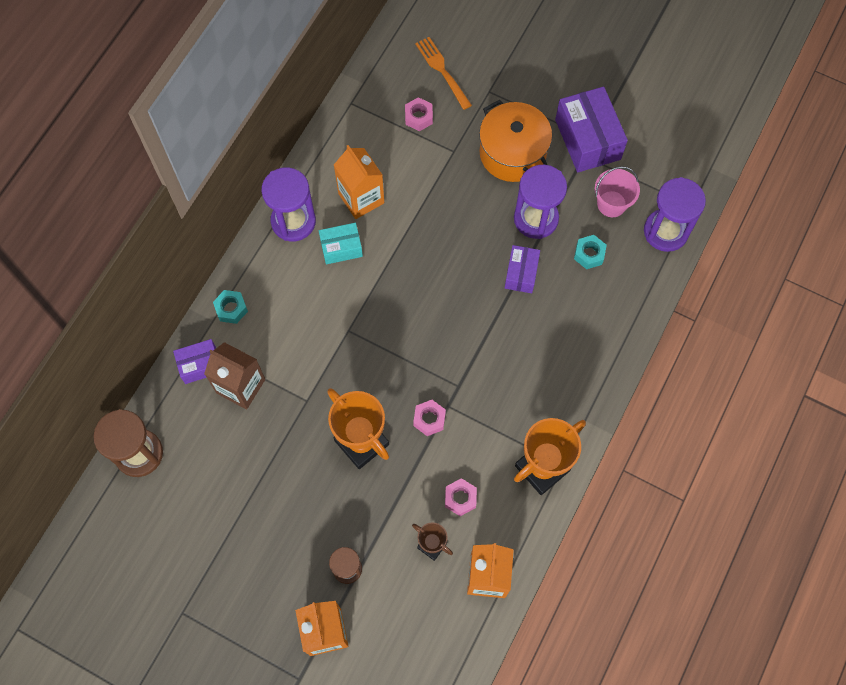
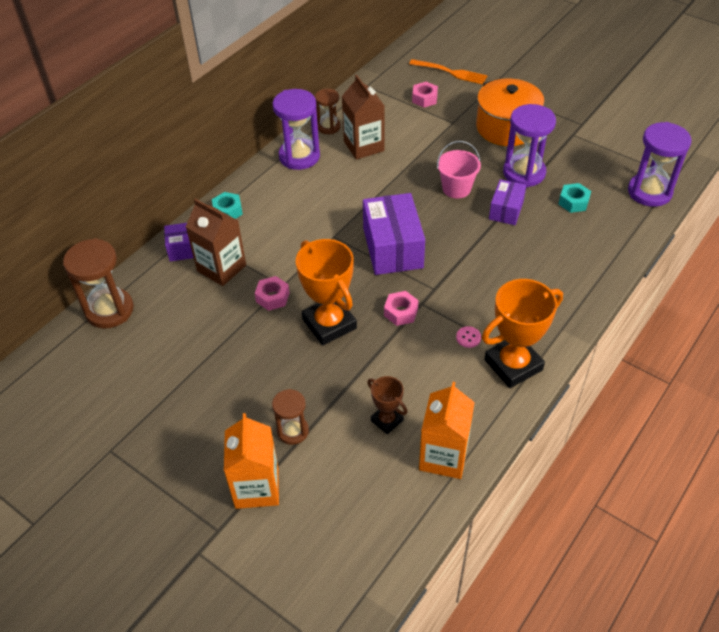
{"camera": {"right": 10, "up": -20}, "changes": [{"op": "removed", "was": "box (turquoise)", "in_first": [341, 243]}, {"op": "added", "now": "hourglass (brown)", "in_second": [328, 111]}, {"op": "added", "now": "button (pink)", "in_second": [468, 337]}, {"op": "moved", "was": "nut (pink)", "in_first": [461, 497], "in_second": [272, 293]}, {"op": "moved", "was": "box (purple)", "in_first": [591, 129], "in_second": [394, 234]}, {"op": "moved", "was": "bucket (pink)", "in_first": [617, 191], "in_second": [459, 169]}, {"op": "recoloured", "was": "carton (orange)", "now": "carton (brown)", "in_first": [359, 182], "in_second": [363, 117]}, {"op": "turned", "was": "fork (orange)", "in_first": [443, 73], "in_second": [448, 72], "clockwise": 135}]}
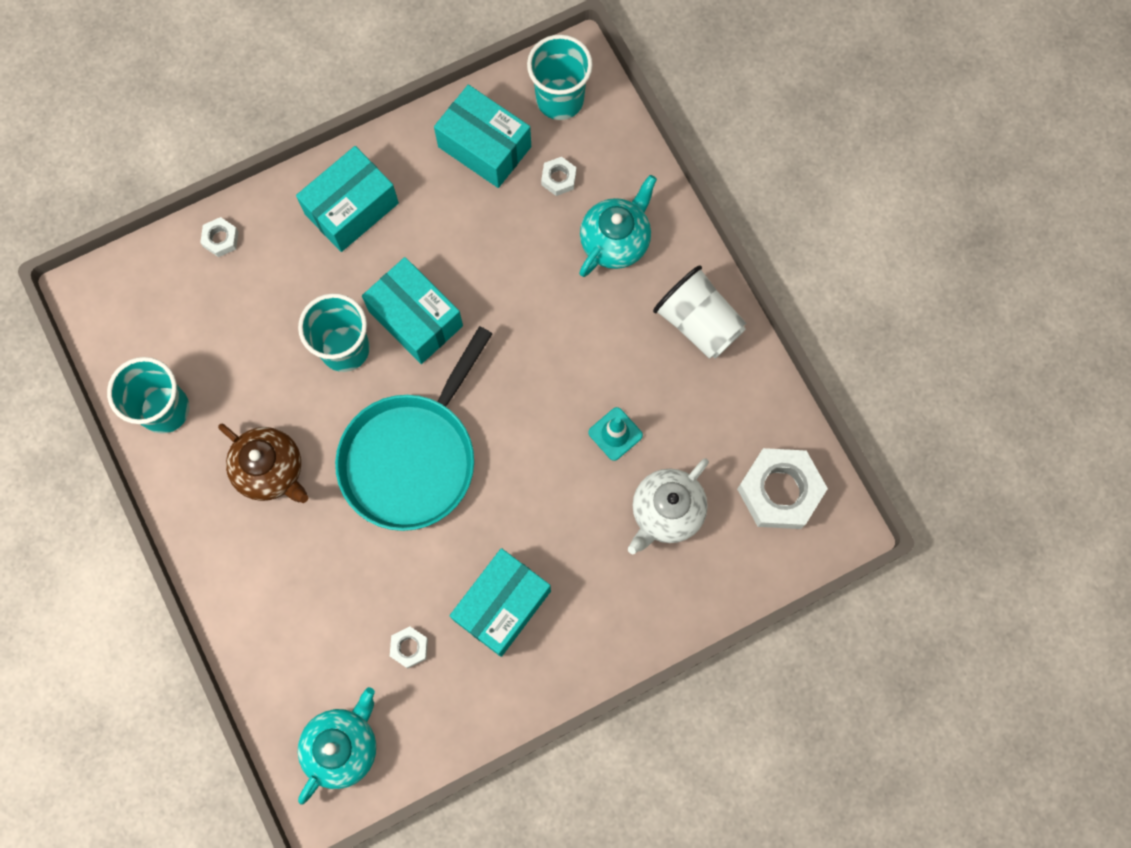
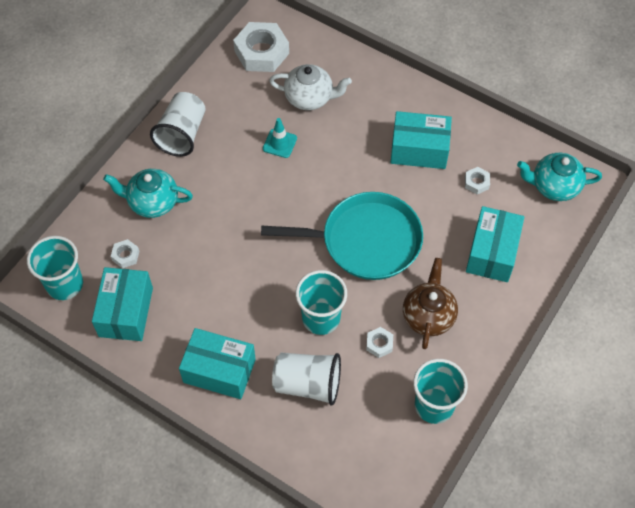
{"camera": {"right": -120, "up": -15}, "changes": [{"op": "added", "now": "cup (white)", "in_second": [306, 379]}, {"op": "moved", "was": "nut (white)", "in_first": [219, 237], "in_second": [379, 342]}, {"op": "moved", "was": "box (turquoise)", "in_first": [412, 310], "in_second": [495, 244]}]}
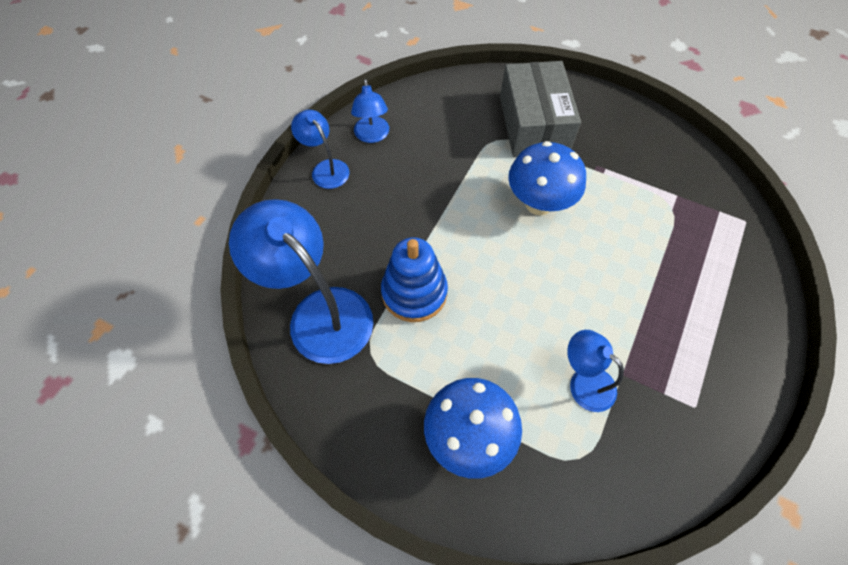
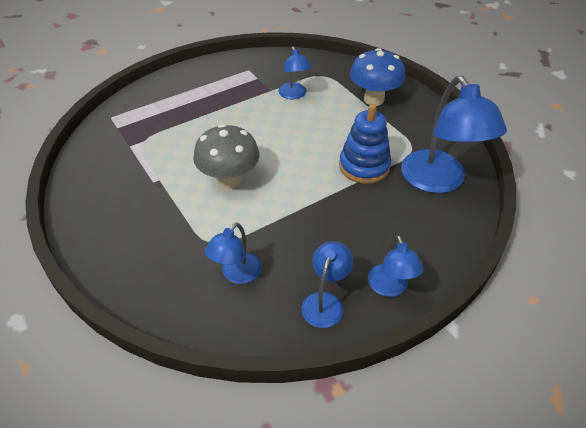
{"camera": {"right": -150, "up": -15}, "changes": [{"op": "removed", "was": "box (grey)", "in_first": [540, 109]}, {"op": "added", "now": "lamp (blue)", "in_second": [233, 253]}, {"op": "recoloured", "was": "mushroom (blue)", "now": "mushroom (grey)", "in_first": [547, 178], "in_second": [226, 156]}]}
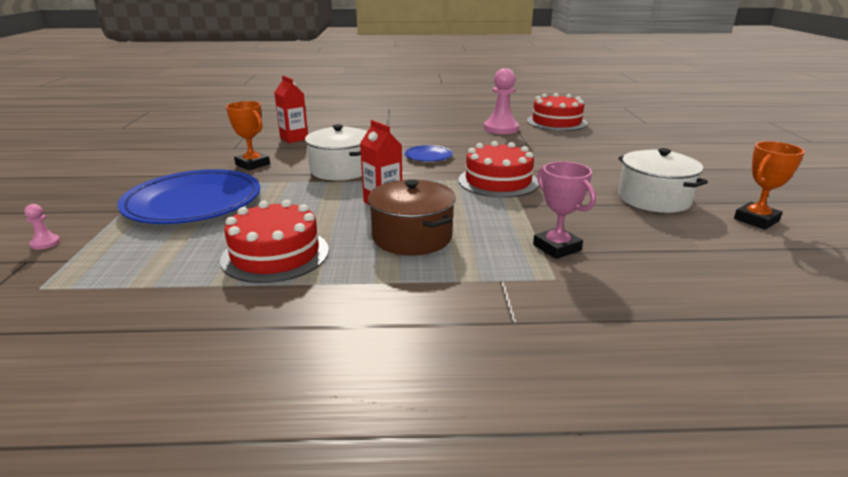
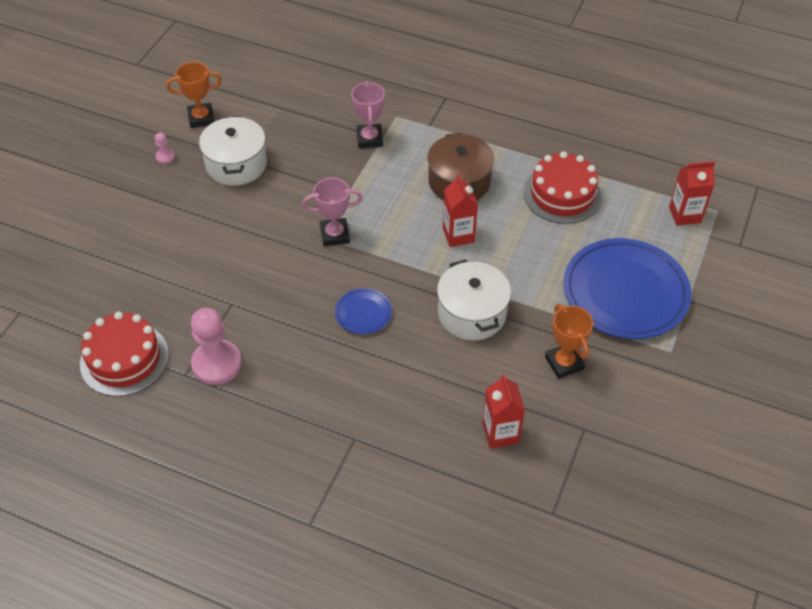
{"camera": {"right": -155, "up": 25}, "changes": [{"op": "added", "now": "carton (red)", "in_second": [692, 193]}, {"op": "moved", "was": "pawn (pink)", "in_first": [42, 227], "in_second": [165, 148]}, {"op": "replaced", "was": "cake (red)", "now": "trophy (pink)", "in_first": [498, 169], "in_second": [332, 212]}]}
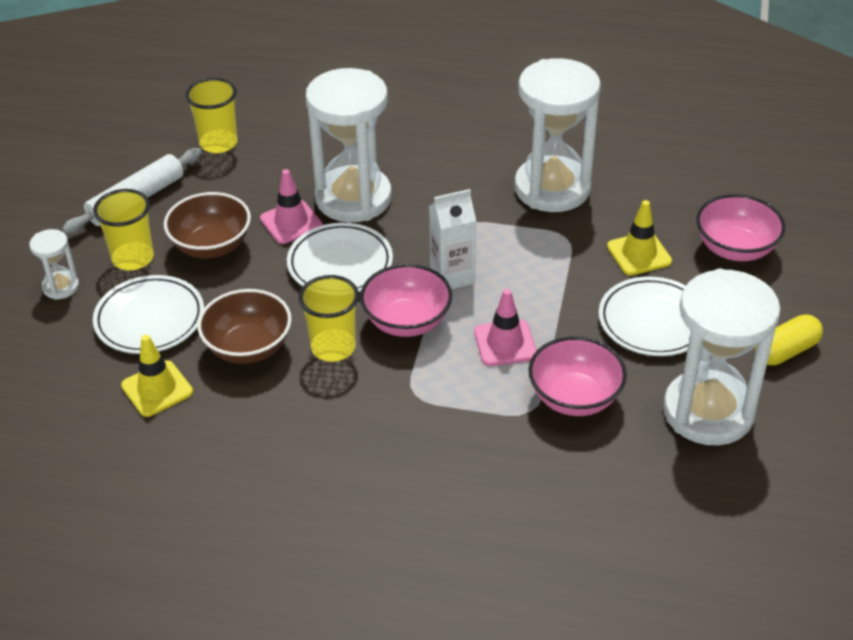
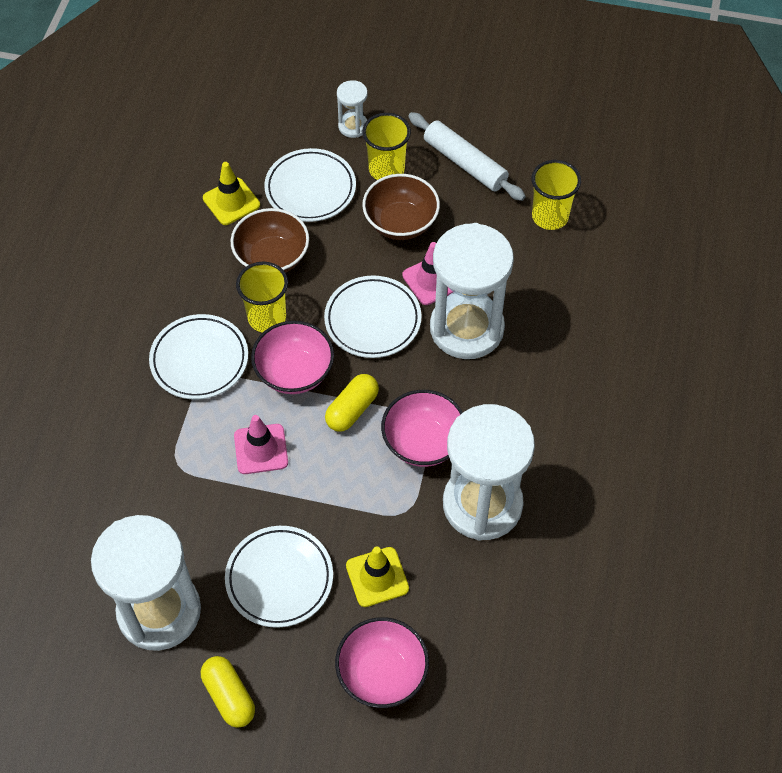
{"camera": {"right": 90, "up": 15}, "changes": [{"op": "added", "now": "plate (white)", "in_second": [198, 356]}, {"op": "moved", "was": "bowl (pink)", "in_first": [577, 376], "in_second": [422, 428]}, {"op": "replaced", "was": "carton (white)", "now": "capsule (yellow)", "in_first": [452, 239], "in_second": [352, 402]}]}
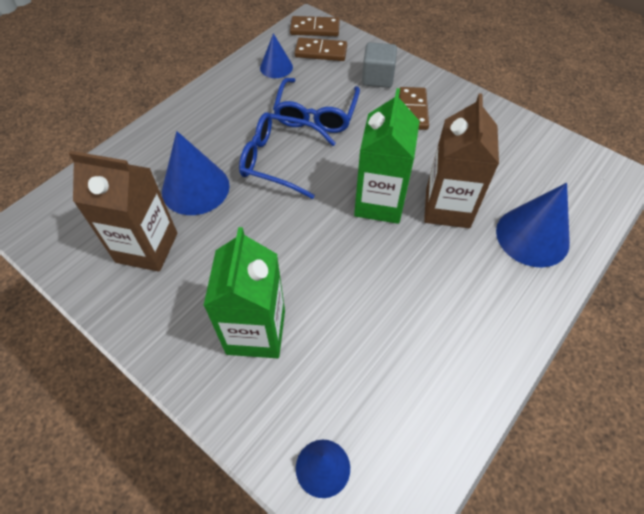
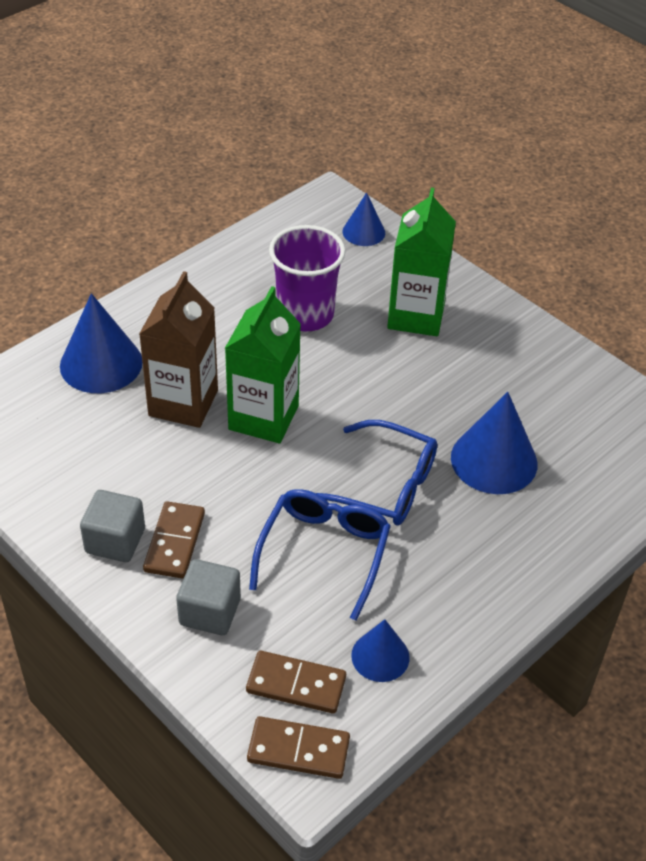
{"camera": {"right": -175, "up": -10}, "changes": [{"op": "removed", "was": "carton (brown)", "in_first": [123, 211]}, {"op": "added", "now": "cube (grey)", "in_second": [112, 526]}, {"op": "added", "now": "cup (purple)", "in_second": [307, 278]}]}
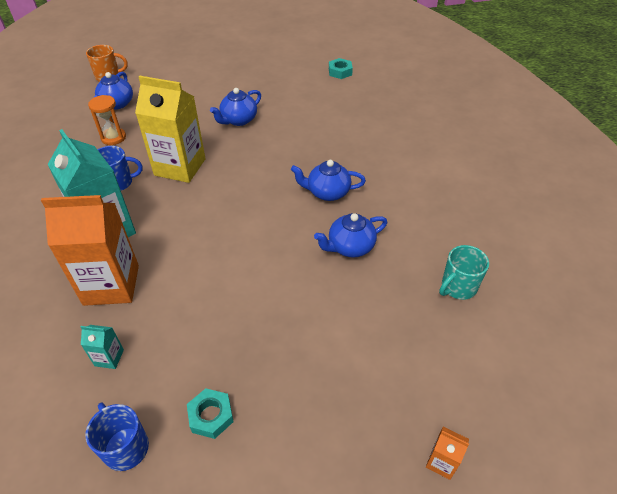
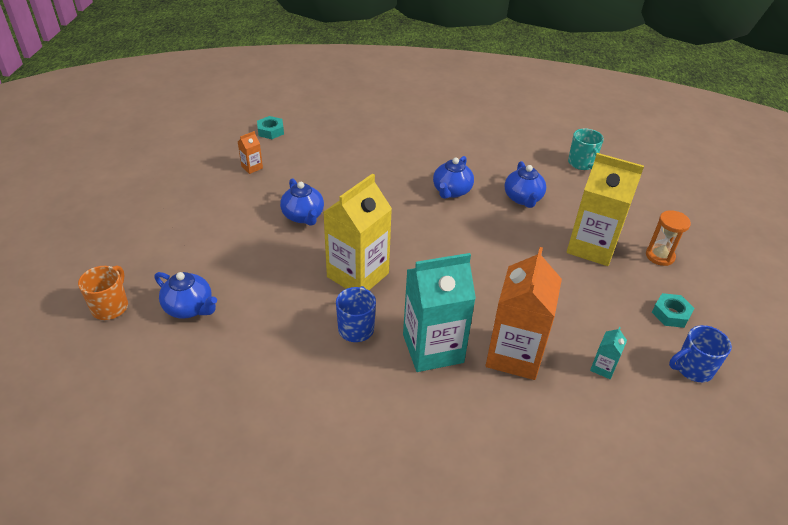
{"camera": {"right": -70, "up": -5}, "changes": [{"op": "added", "now": "carton (yellow)", "in_second": [605, 209]}, {"op": "moved", "was": "hourglass (orange)", "in_first": [107, 120], "in_second": [668, 238]}, {"op": "moved", "was": "carton (orange)", "in_first": [447, 453], "in_second": [250, 152]}]}
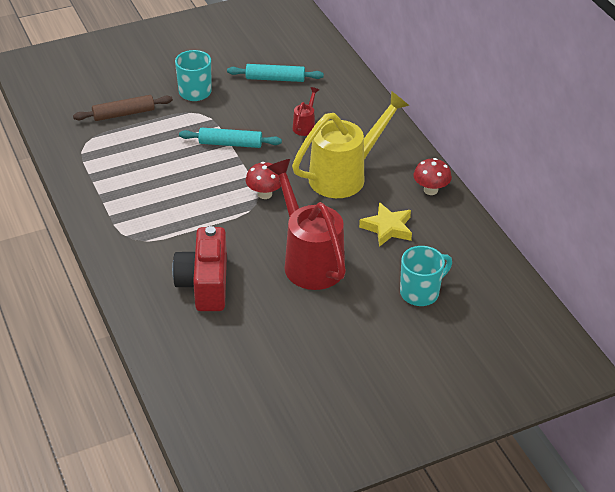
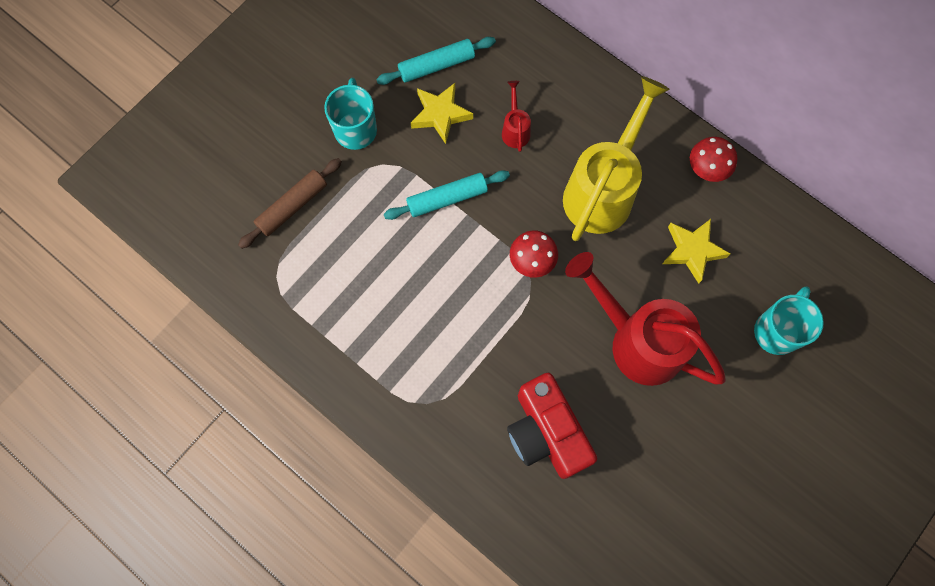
{"camera": {"right": -25, "up": 30}, "changes": [{"op": "added", "now": "star (yellow)", "in_second": [442, 113]}]}
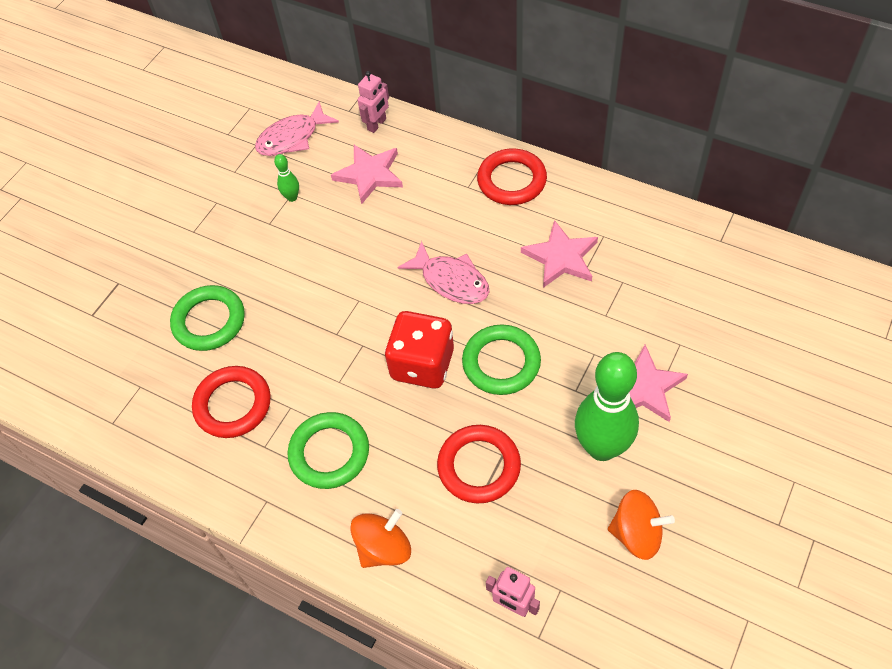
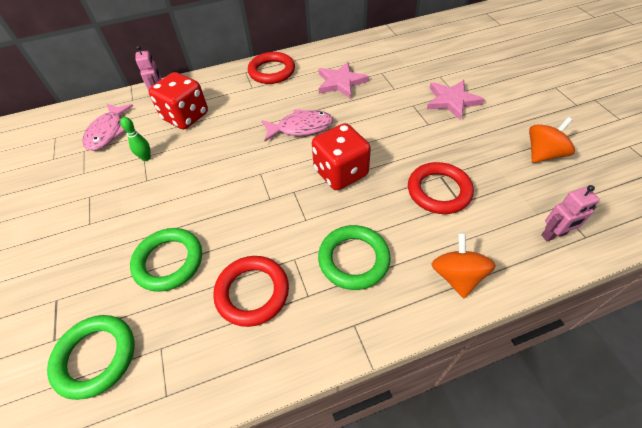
{"camera": {"right": -50, "up": -5}, "changes": [{"op": "removed", "was": "bowling pin (green)", "in_first": [607, 406]}, {"op": "moved", "was": "ring (green)", "in_first": [501, 360], "in_second": [91, 357]}, {"op": "replaced", "was": "star (pink)", "now": "dice (red)", "in_first": [367, 175], "in_second": [178, 100]}]}
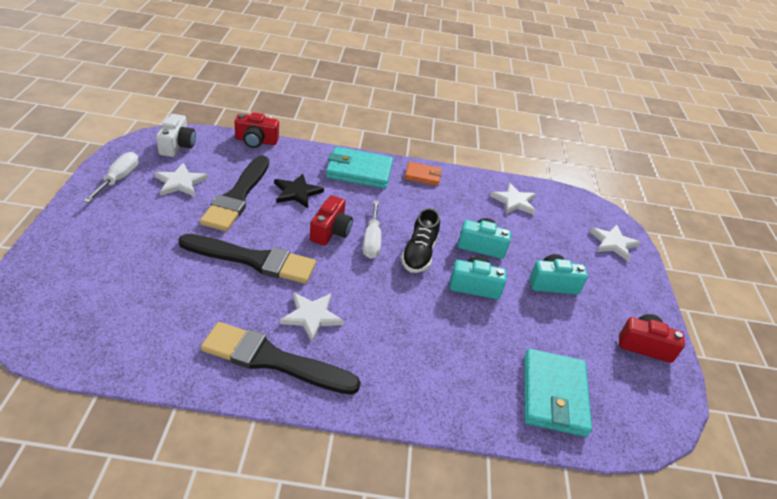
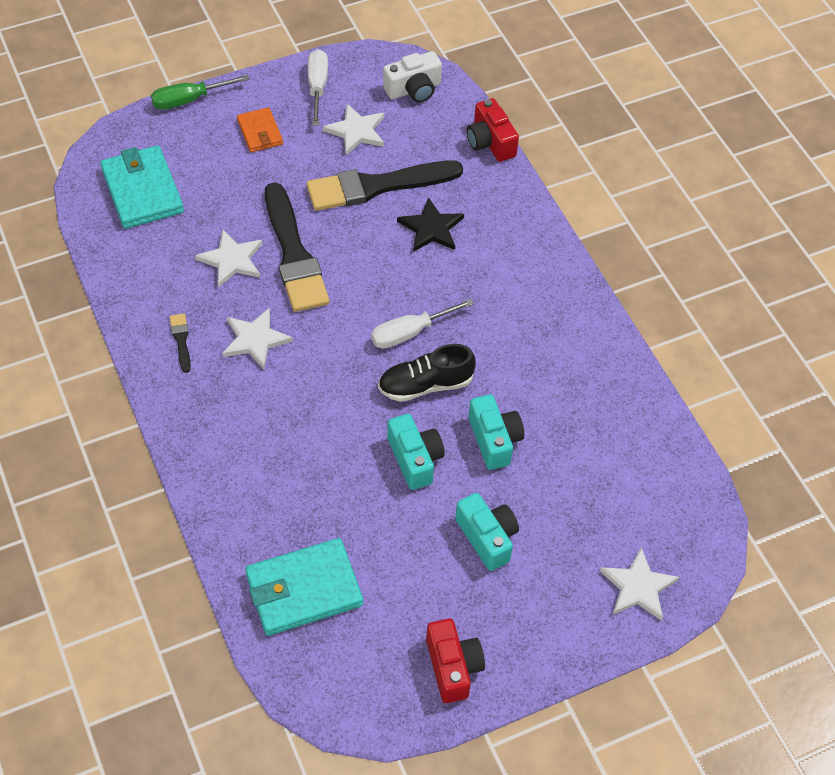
{"camera": {"right": 65, "up": 15}, "changes": [{"op": "removed", "was": "camera (red)", "in_first": [331, 220]}, {"op": "added", "now": "screwdriver (green)", "in_second": [200, 92]}, {"op": "moved", "was": "wallet (turquoise)", "in_first": [359, 168], "in_second": [142, 187]}, {"op": "moved", "was": "wallet (orange)", "in_first": [423, 174], "in_second": [260, 129]}, {"op": "moved", "was": "star (white)", "in_first": [513, 199], "in_second": [228, 259]}, {"op": "turned", "was": "screwdriver (white)", "in_first": [111, 177], "in_second": [318, 87], "clockwise": -75}, {"op": "resized", "was": "brush (black)", "in_first": [281, 358], "in_second": [180, 343], "ratio": 0.41}]}
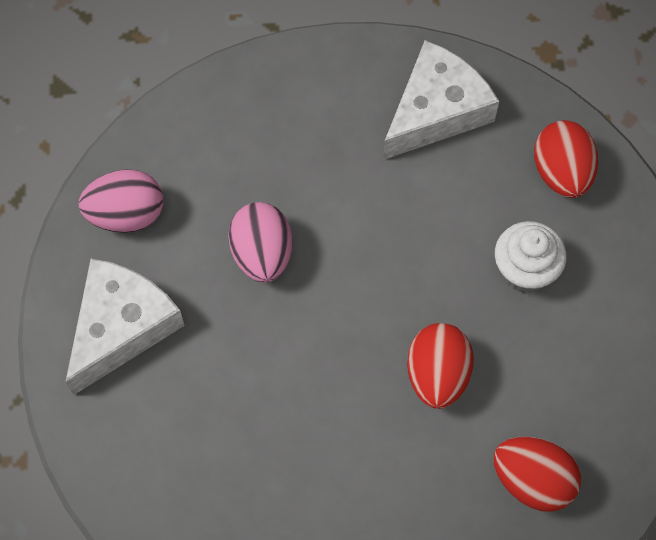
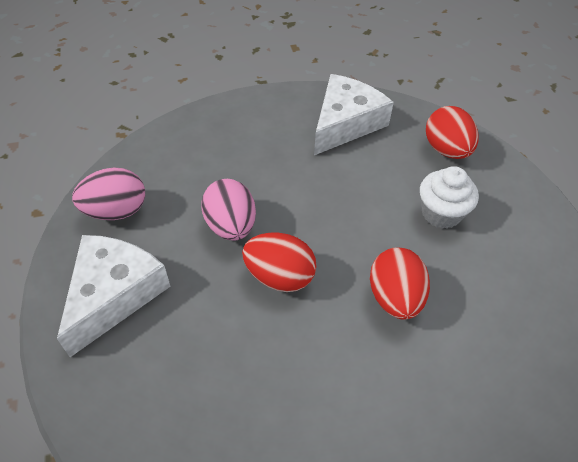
{"camera": {"right": -10, "up": -15}, "changes": [{"op": "moved", "was": "egg (red)", "in_first": [537, 474], "in_second": [279, 262]}]}
